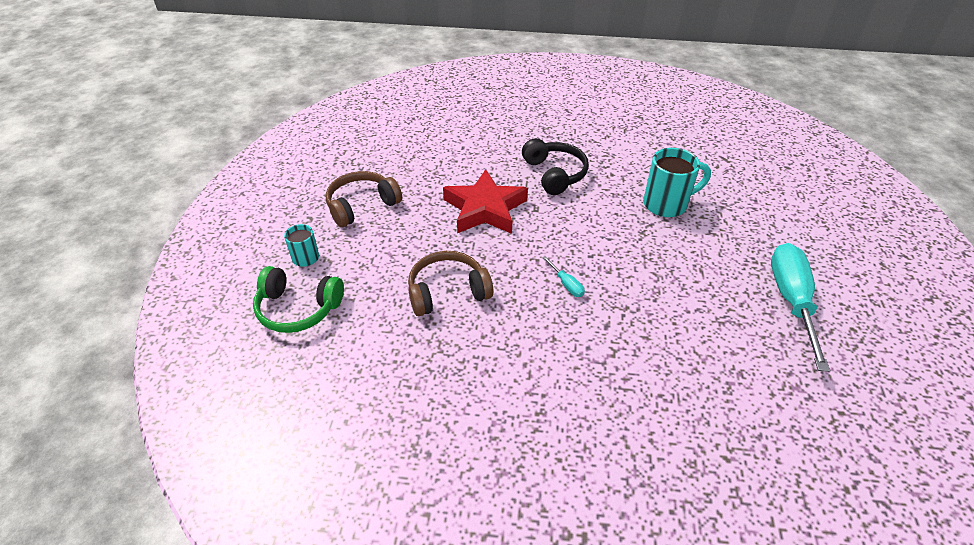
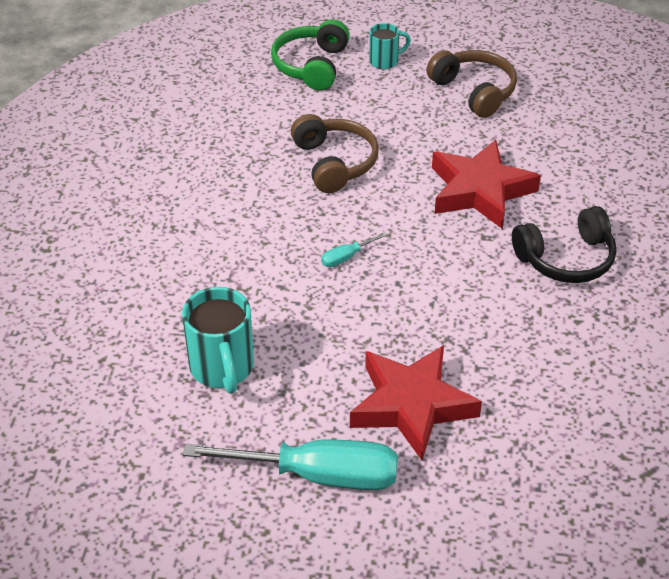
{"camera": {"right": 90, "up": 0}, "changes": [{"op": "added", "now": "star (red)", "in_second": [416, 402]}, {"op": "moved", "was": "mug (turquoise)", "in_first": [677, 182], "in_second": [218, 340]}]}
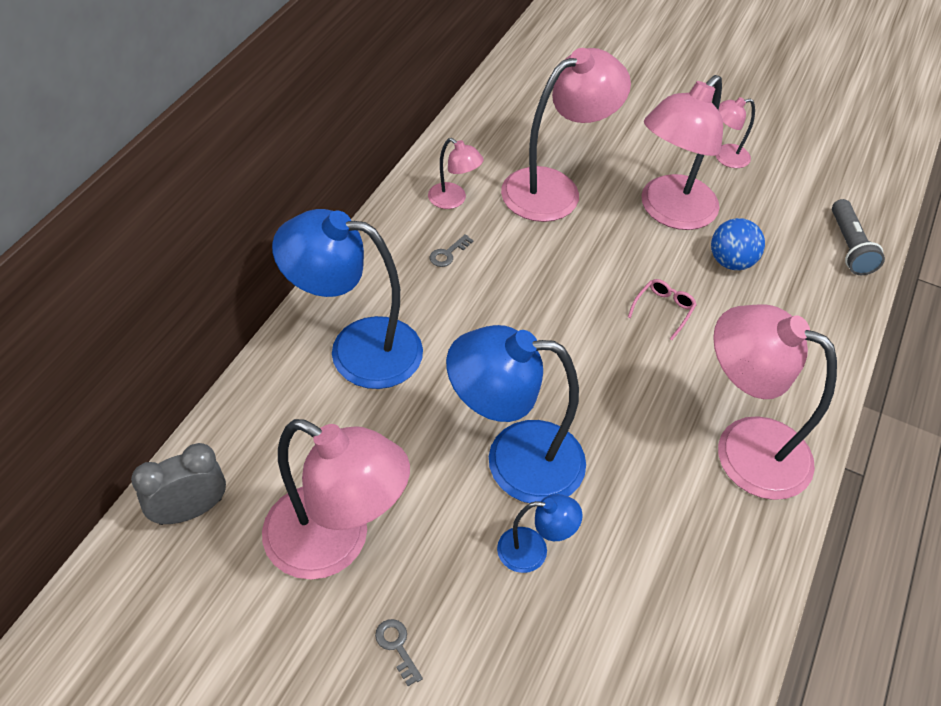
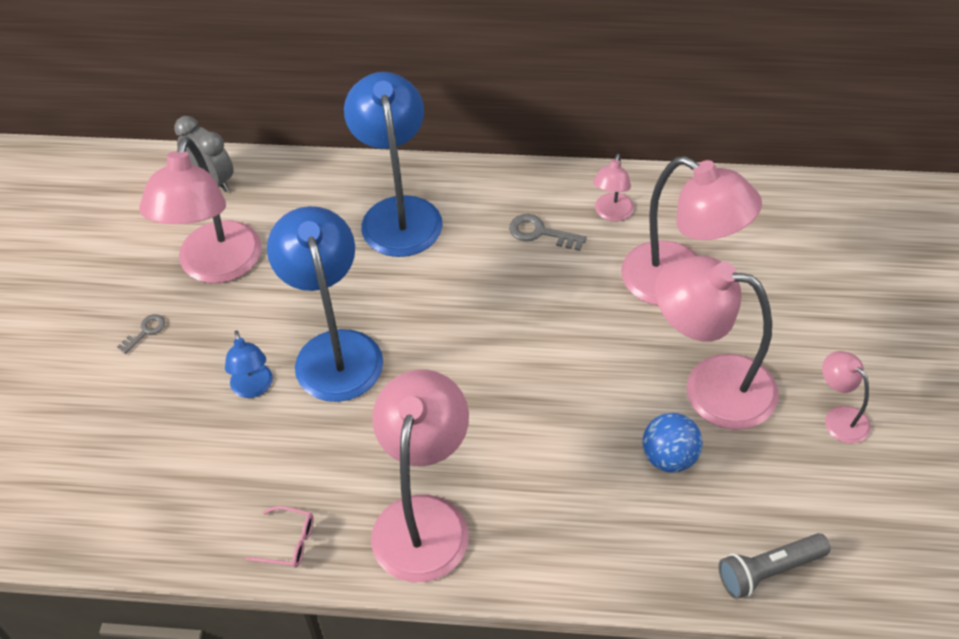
{"camera": {"right": 75, "up": 0}, "changes": [{"op": "moved", "was": "glasses (pink)", "in_first": [662, 309], "in_second": [280, 537]}, {"op": "resized", "was": "key (grey)", "in_first": [451, 250], "in_second": [548, 232], "ratio": 1.52}]}
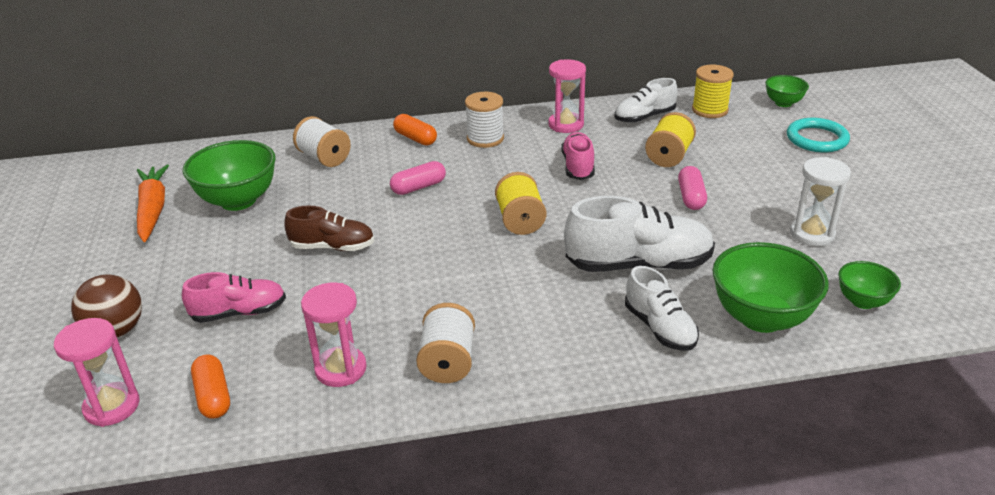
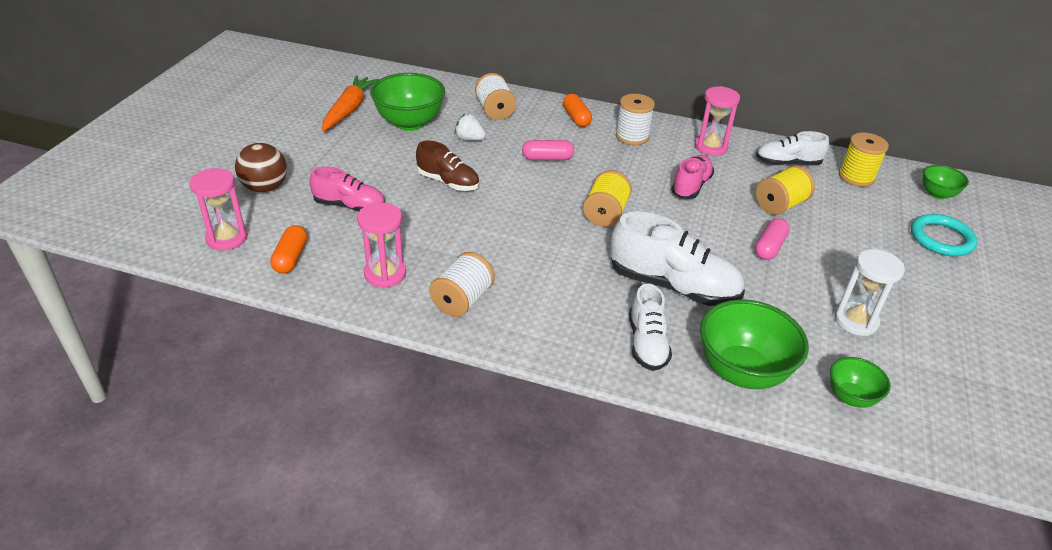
{"camera": {"right": 25, "up": 5}, "changes": [{"op": "added", "now": "strawberry (white)", "in_second": [470, 127]}]}
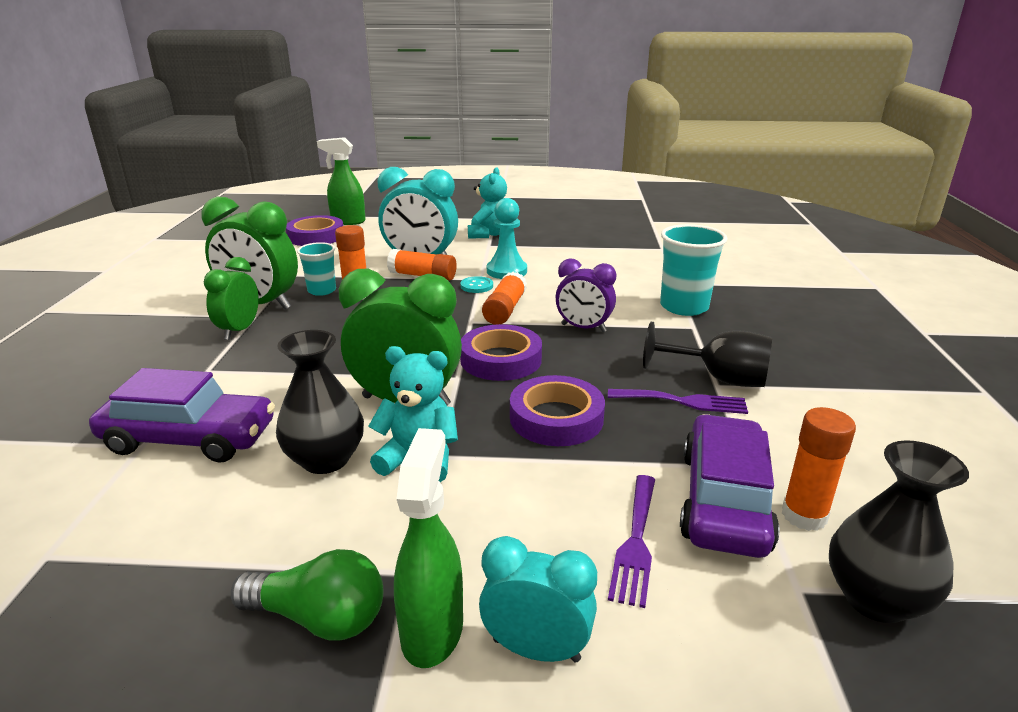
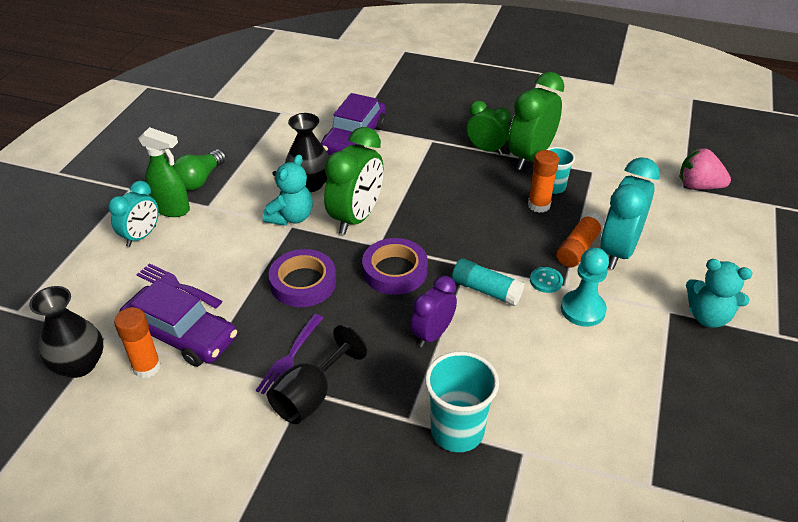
{"camera": {"right": 105, "up": 15}, "changes": [{"op": "removed", "was": "spray bottle (green)", "in_first": [341, 181]}, {"op": "replaced", "was": "tape (purple)", "now": "strawberry (pink)", "in_first": [314, 230], "in_second": [705, 169]}, {"op": "recoloured", "was": "glue stick (orange)", "now": "glue stick (turquoise)", "in_first": [504, 298], "in_second": [488, 282]}]}
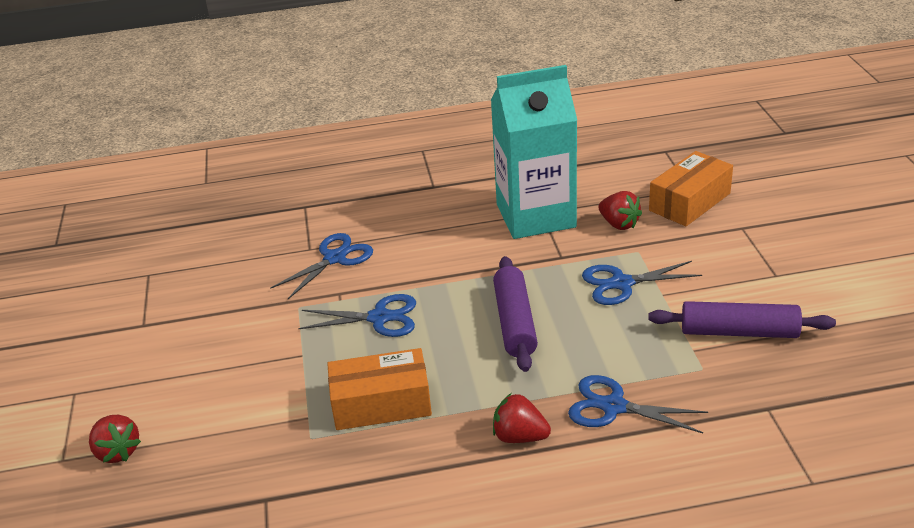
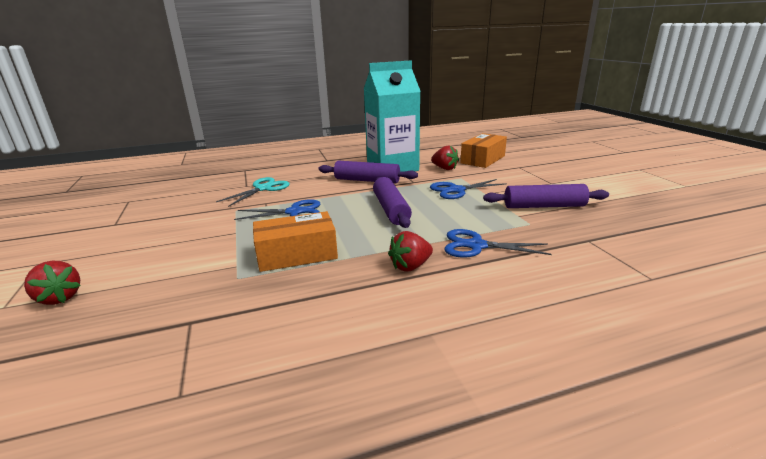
{"camera": {"right": -10, "up": -10}, "changes": [{"op": "added", "now": "rolling pin (purple)", "in_second": [368, 172]}, {"op": "recoloured", "was": "scissors (blue)", "now": "scissors (turquoise)", "in_first": [321, 266], "in_second": [253, 192]}, {"op": "turned", "was": "strawberry (red)", "in_first": [522, 418], "in_second": [410, 251], "clockwise": -45}]}
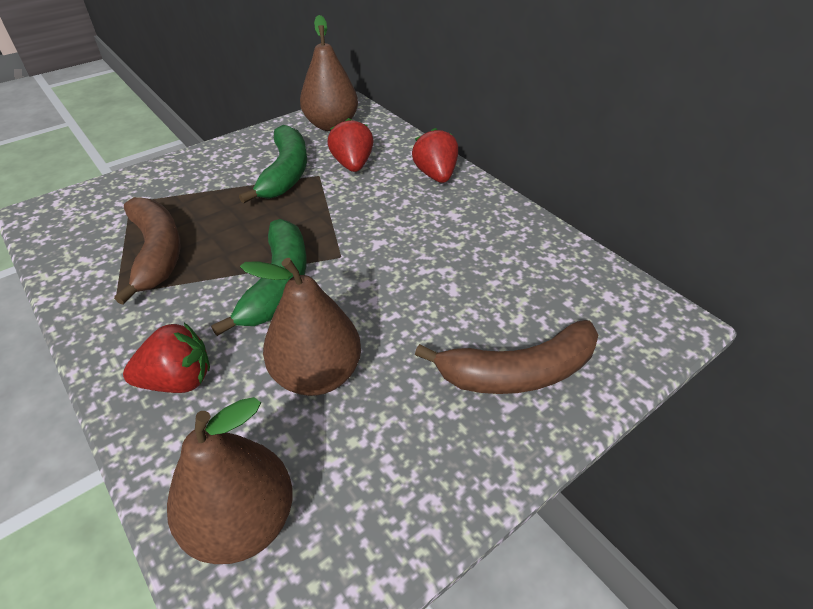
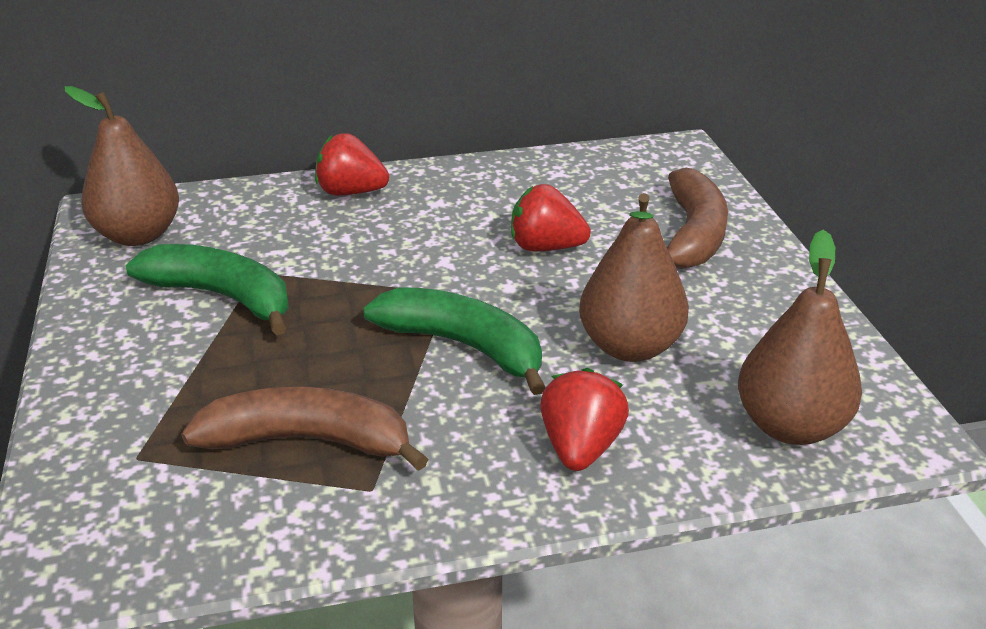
{"camera": {"right": -65, "up": -10}, "changes": [{"op": "moved", "was": "strawberry (red)", "in_first": [350, 145], "in_second": [551, 217]}]}
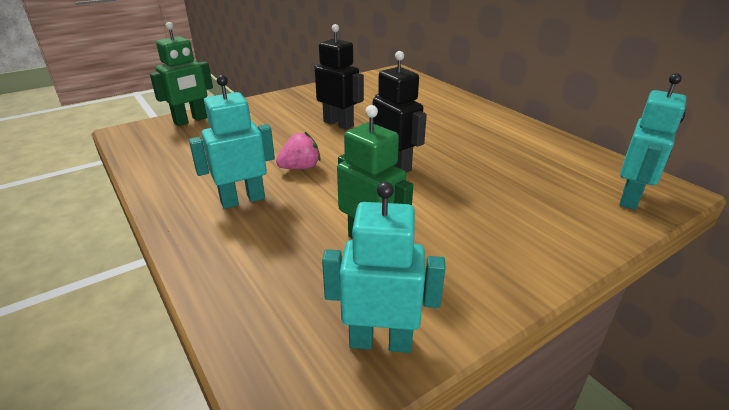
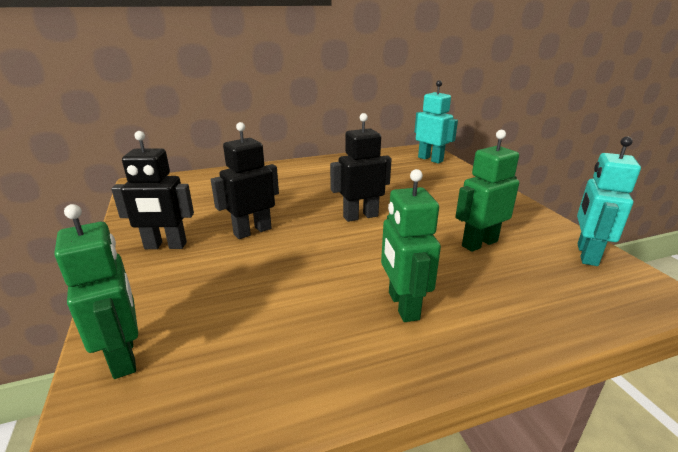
{"camera": {"right": -75, "up": -5}, "changes": [{"op": "removed", "was": "strawberry (pink)", "in_first": [298, 150]}, {"op": "added", "now": "robot (black)", "in_second": [152, 190]}, {"op": "recoloured", "was": "robot (turquoise)", "now": "robot (green)", "in_first": [232, 142], "in_second": [411, 245]}]}
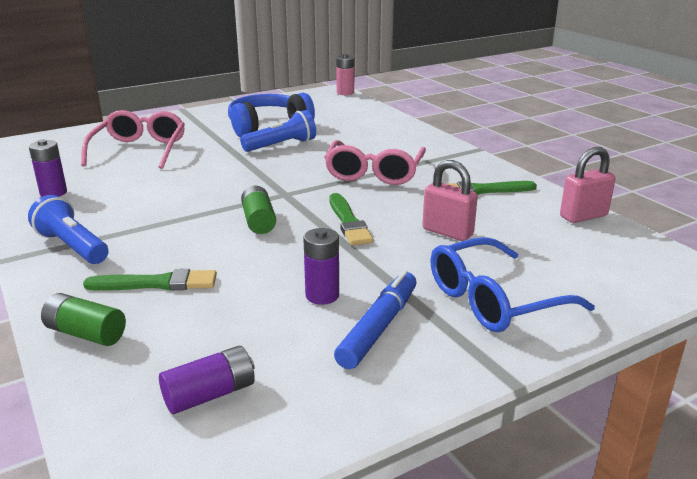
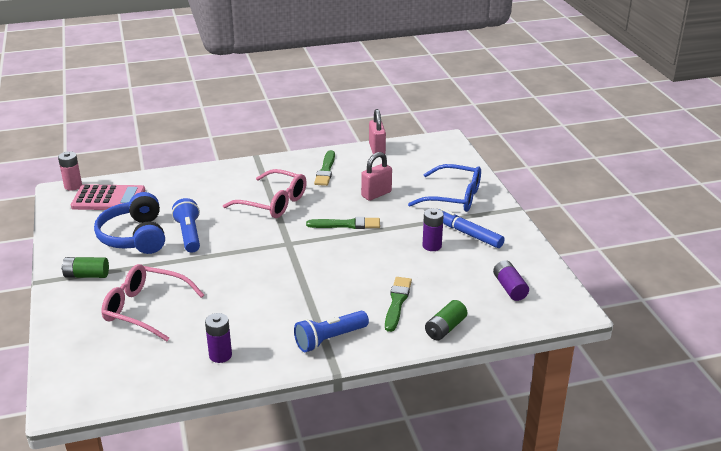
{"camera": {"right": -75, "up": 5}, "changes": [{"op": "added", "now": "calculator (pink)", "in_second": [108, 197]}, {"op": "moved", "was": "battery (green)", "in_first": [258, 209], "in_second": [85, 267]}, {"op": "turned", "was": "glasses (blue)", "in_first": [512, 284], "in_second": [444, 188], "clockwise": -60}]}
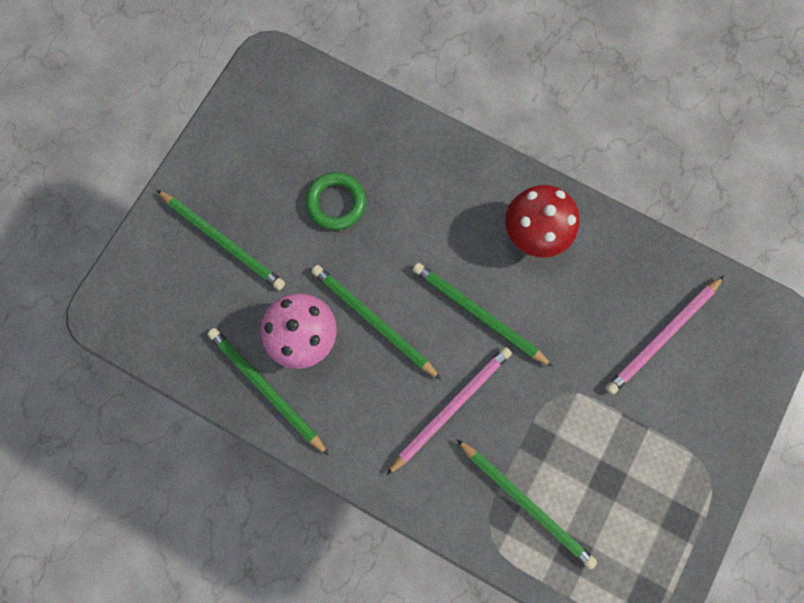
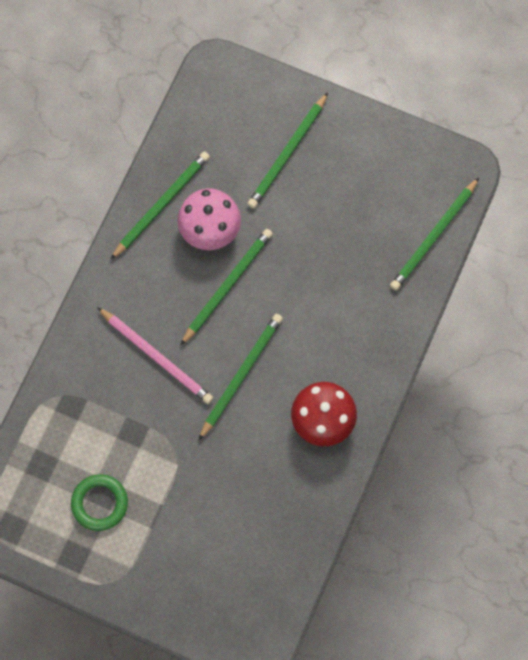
{"camera": {"right": 85, "up": -5}, "changes": [{"op": "removed", "was": "pencil (pink)", "in_first": [665, 335]}, {"op": "moved", "was": "ring (green)", "in_first": [336, 201], "in_second": [99, 502]}, {"op": "moved", "was": "pencil (green)", "in_first": [526, 504], "in_second": [434, 233]}]}
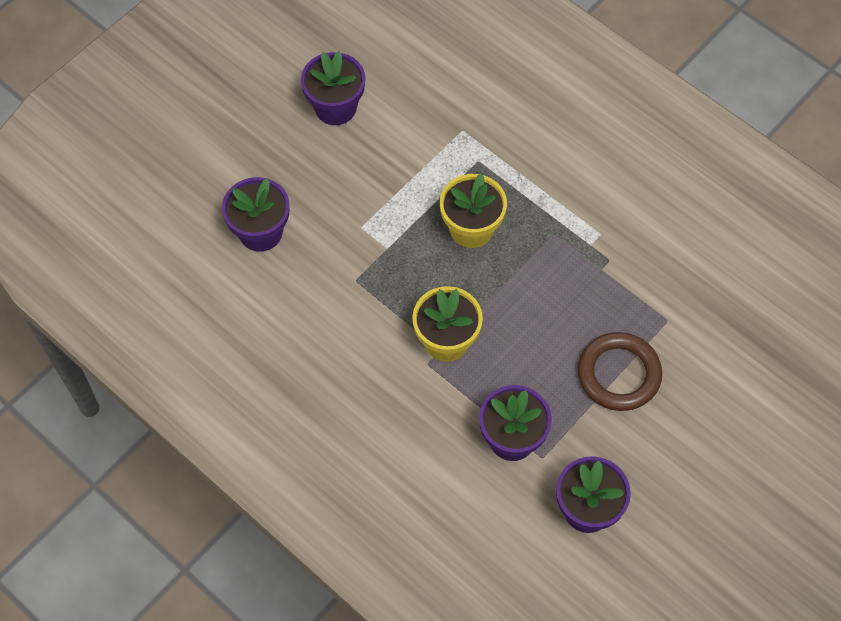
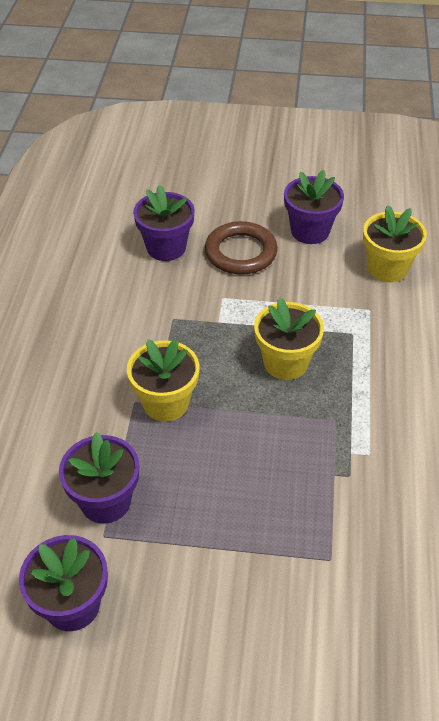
{"camera": {"right": 55, "up": -15}, "changes": [{"op": "added", "now": "flower pot (yellow)", "in_second": [395, 243]}, {"op": "moved", "was": "ring (brown)", "in_first": [620, 371], "in_second": [241, 248]}]}
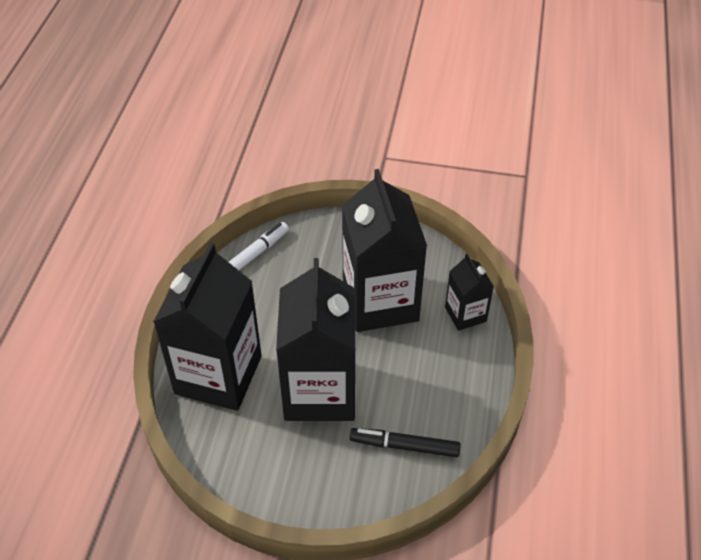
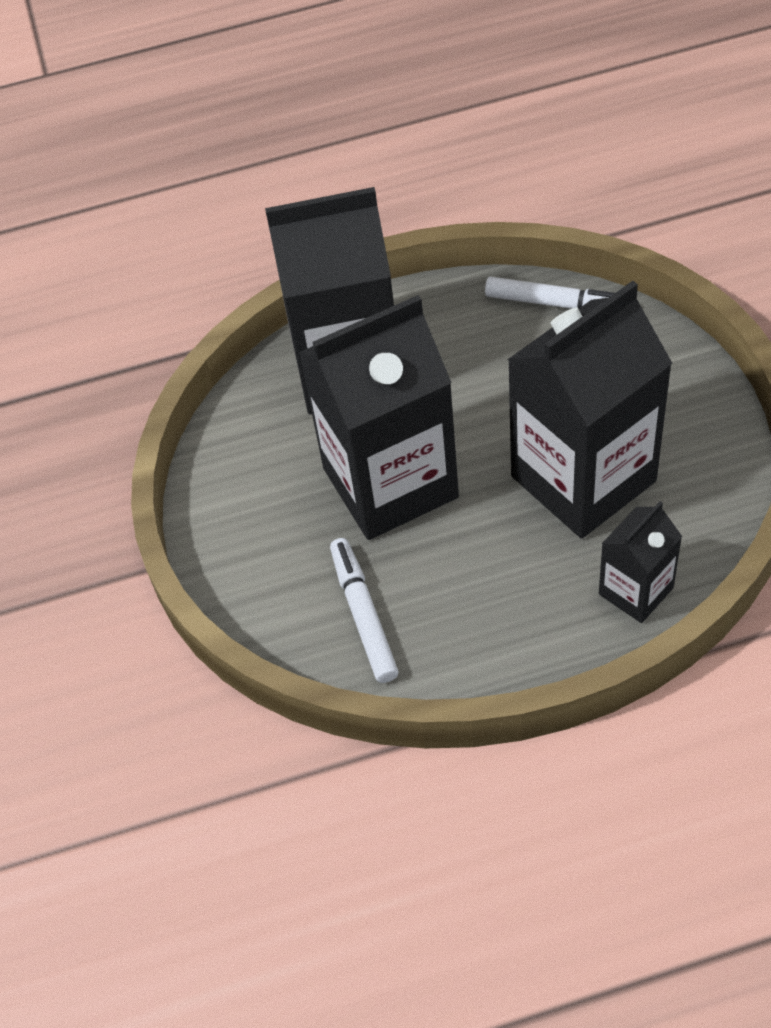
{"camera": {"right": 70, "up": 5}, "changes": [{"op": "recoloured", "was": "marker (black)", "now": "marker (white)", "in_first": [405, 442], "in_second": [364, 610]}]}
